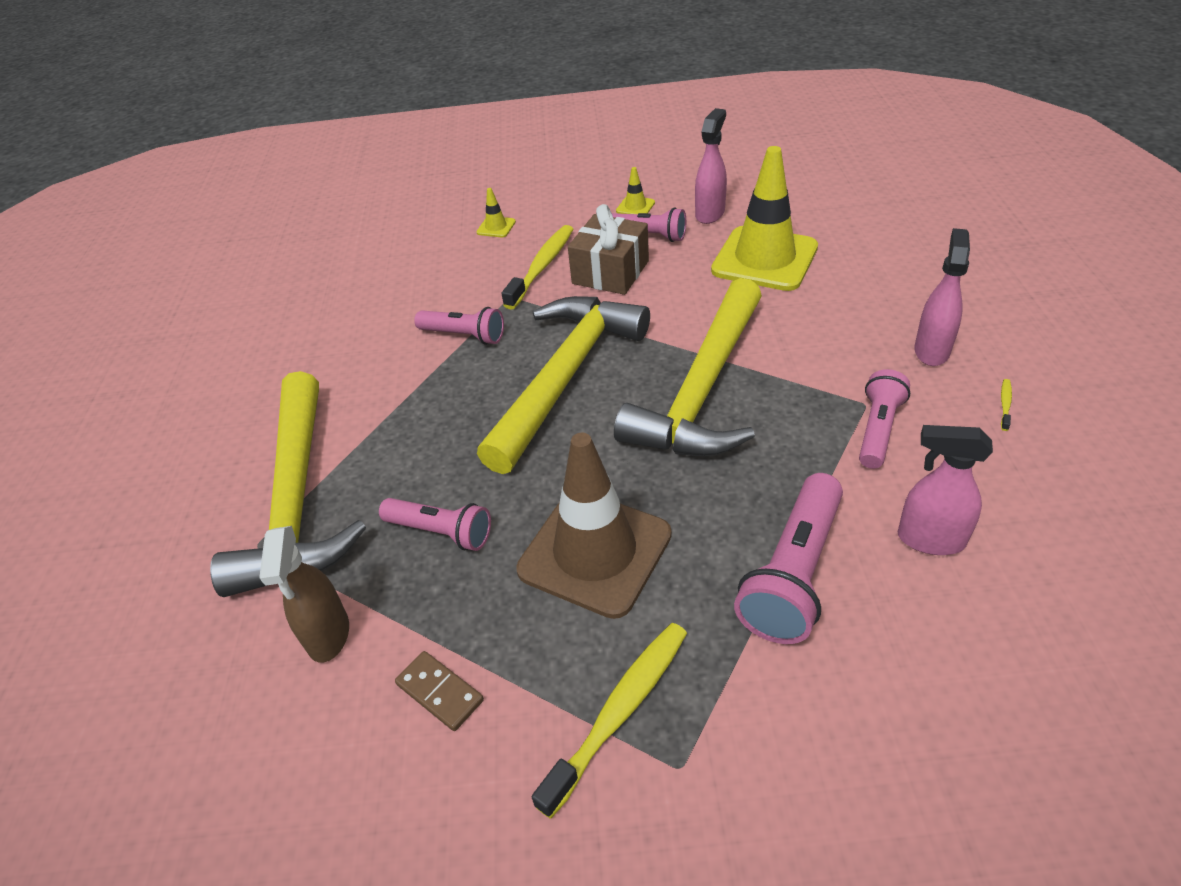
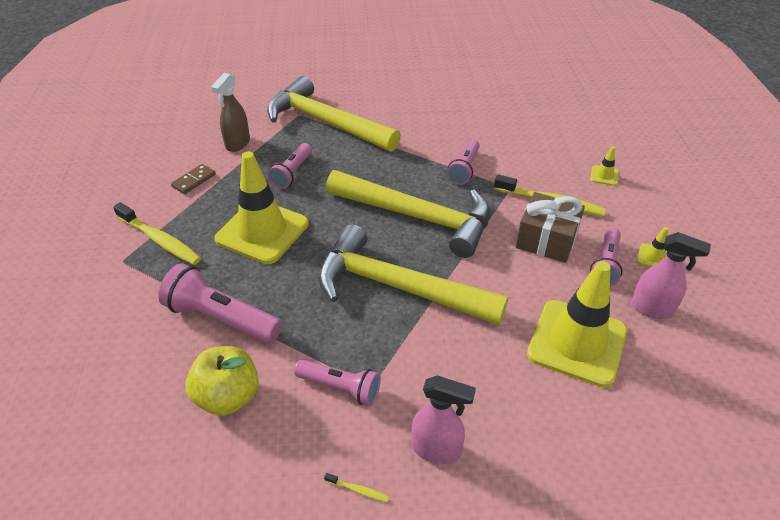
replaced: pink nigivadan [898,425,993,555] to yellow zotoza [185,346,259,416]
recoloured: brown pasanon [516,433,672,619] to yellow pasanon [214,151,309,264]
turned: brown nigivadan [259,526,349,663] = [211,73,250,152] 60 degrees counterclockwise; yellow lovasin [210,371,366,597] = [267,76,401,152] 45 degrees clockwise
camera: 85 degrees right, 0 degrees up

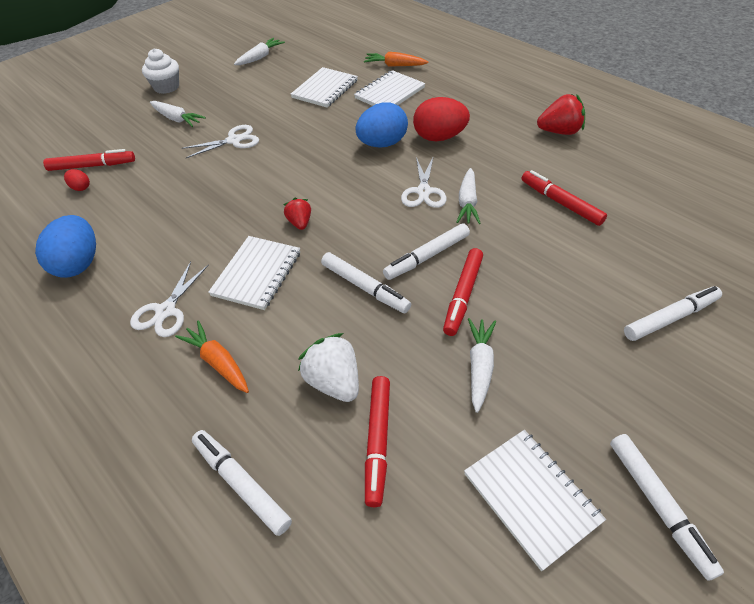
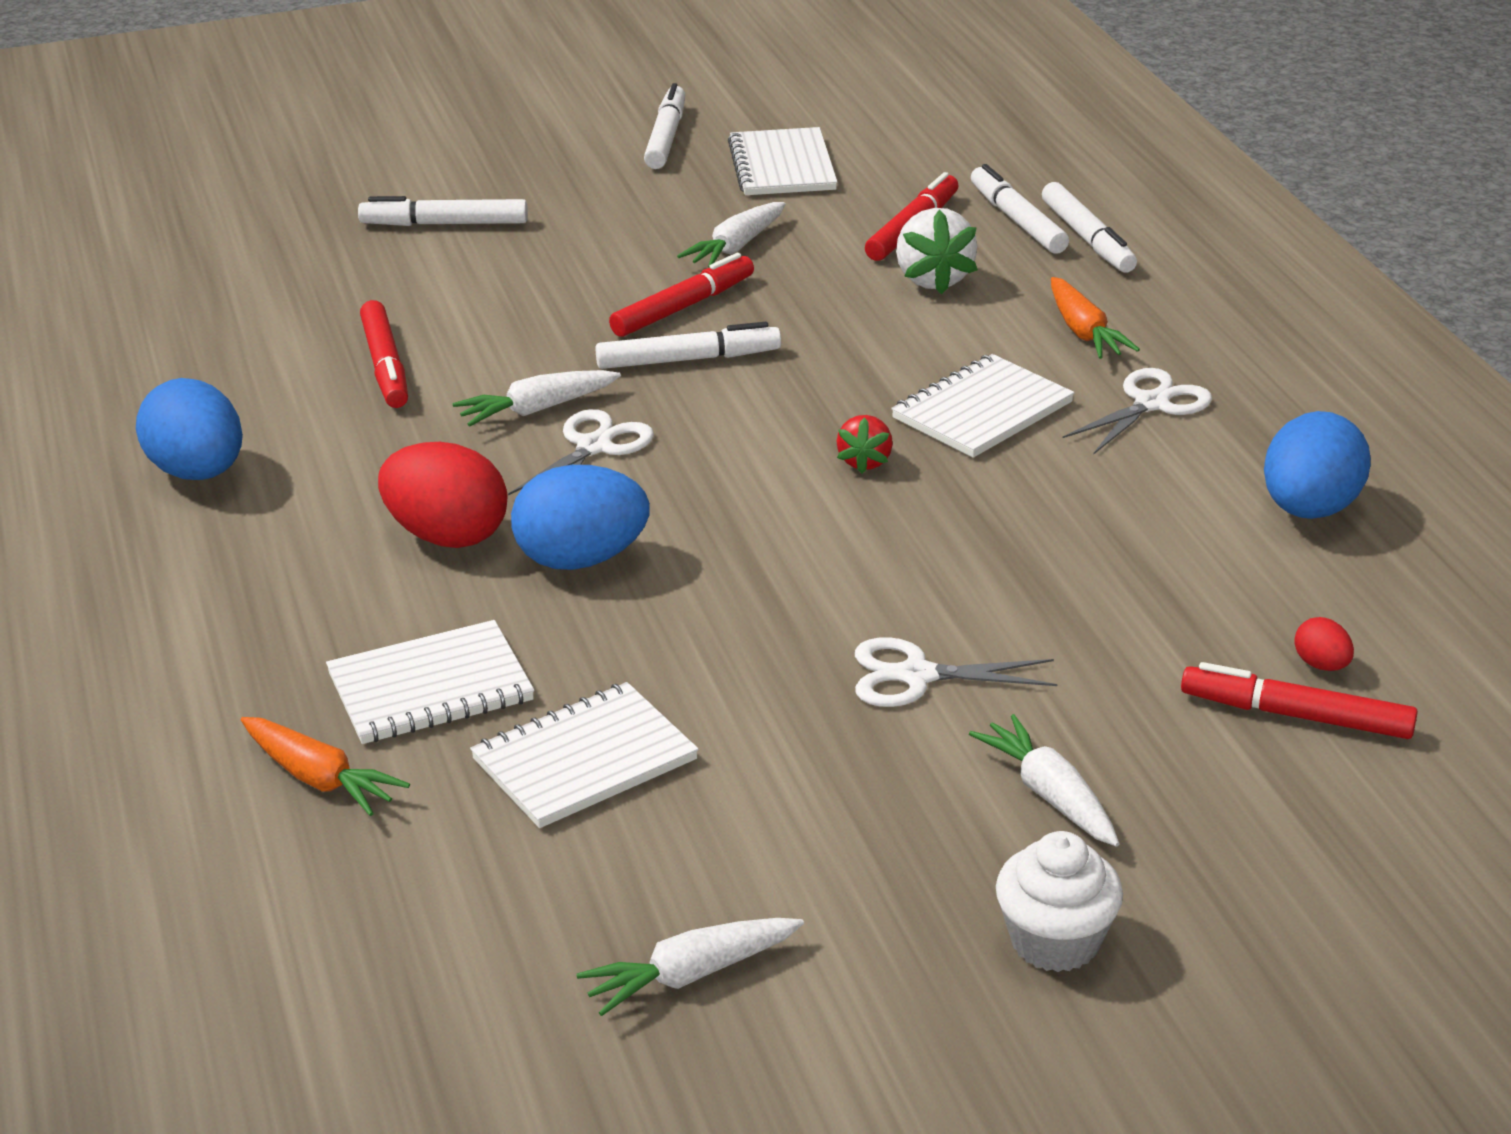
moved: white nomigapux [321,252,411,313] to [971,164,1069,254]
replaced: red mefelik [537,94,585,135] to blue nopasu [136,378,243,480]
turned: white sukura [457,168,481,224] = [453,370,621,426] 150 degrees counterclockwise
camera: 155 degrees left, 15 degrees down

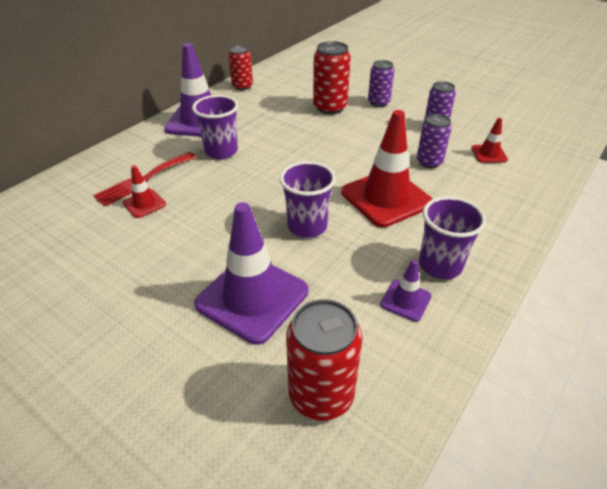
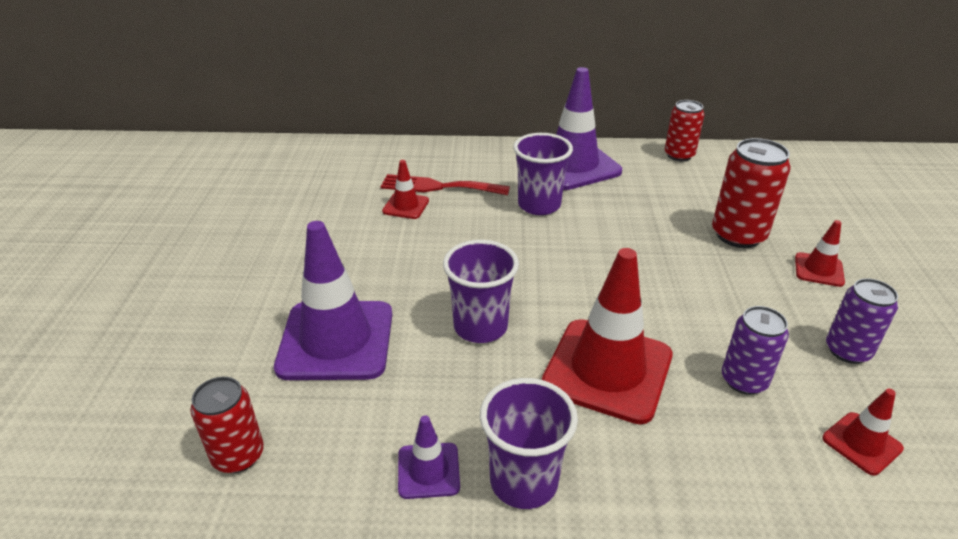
replaced: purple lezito [368,60,395,107] to red pasanon [795,220,845,287]
resized: red lezito [286,299,362,421] = [190,377,264,473] x0.67
camera: 55 degrees right, 5 degrees down

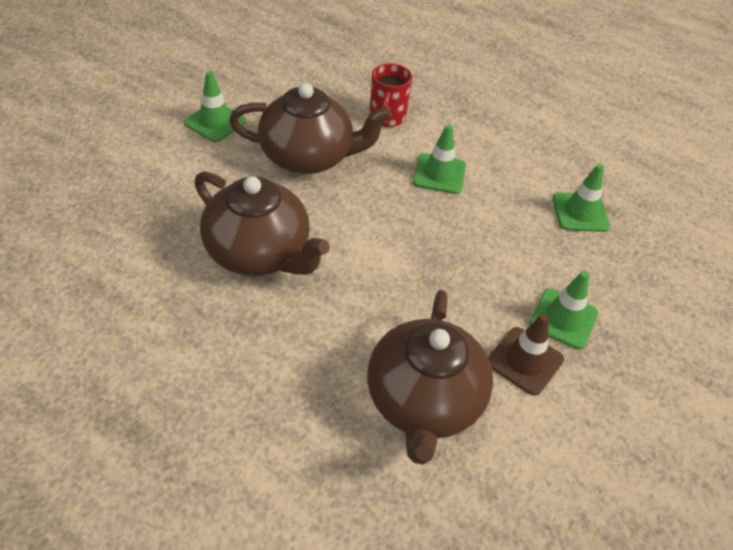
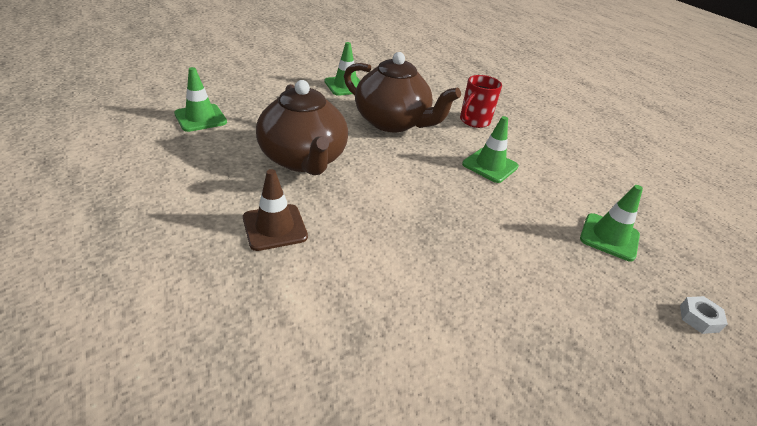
removed: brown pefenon [367,290,493,464]
added: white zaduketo [680,296,728,334]
moved: green pasanon [529,271,598,350] to [174,67,227,132]; brown pasanon [488,314,564,396] to [243,169,308,251]
camera: 30 degrees right, 10 degrees down

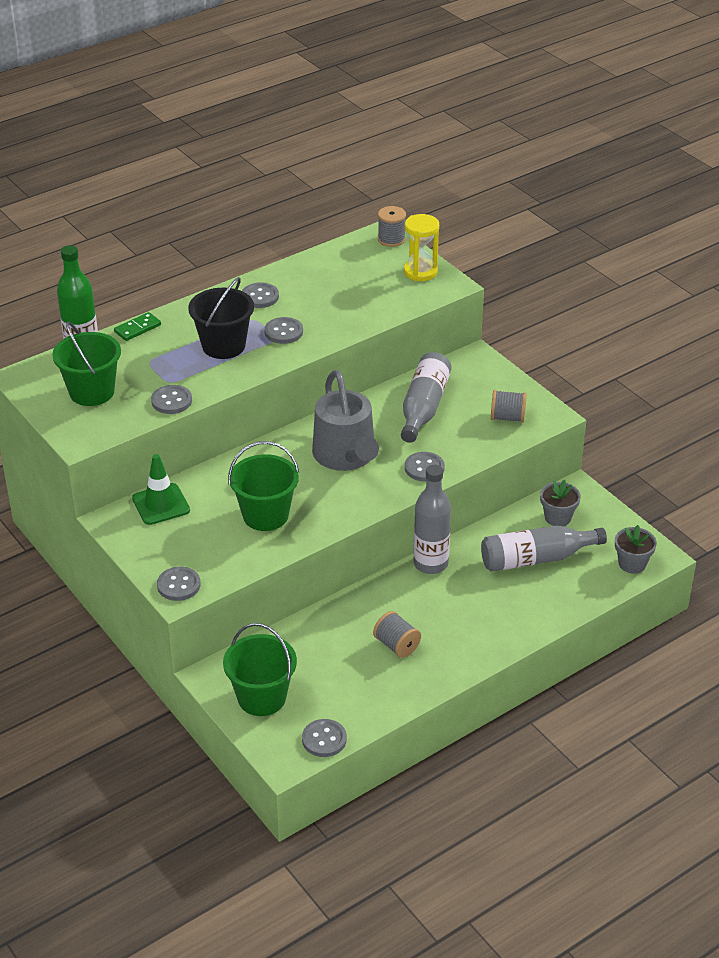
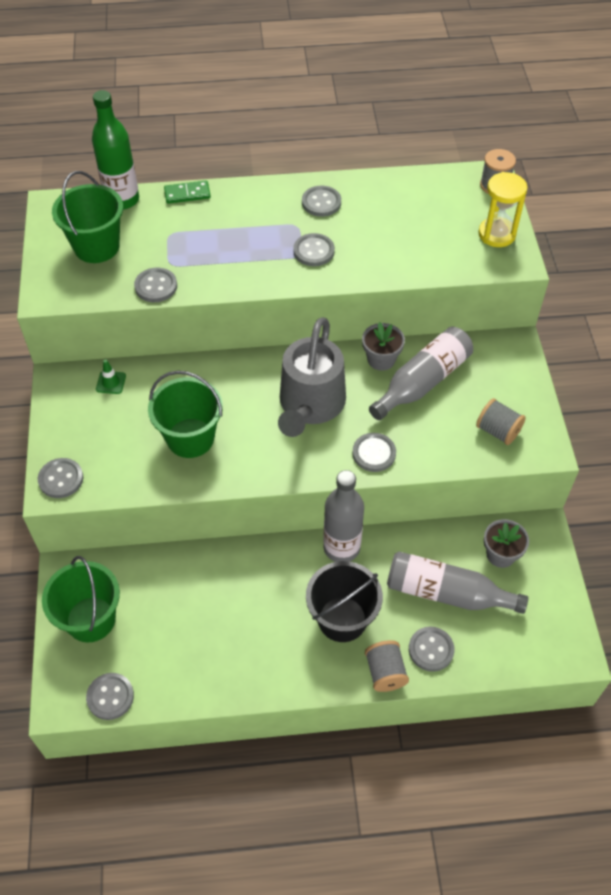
added: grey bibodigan [409,627,455,672]
moved: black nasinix [188,277,254,359] to [306,561,383,642]; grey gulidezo [615,525,657,574] to [362,322,405,371]; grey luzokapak [373,611,421,658] to [365,640,409,692]
resized: green pasanon [132,454,190,525] = [96,360,126,394] x0.54
camera: 30 degrees right, 15 degrees up

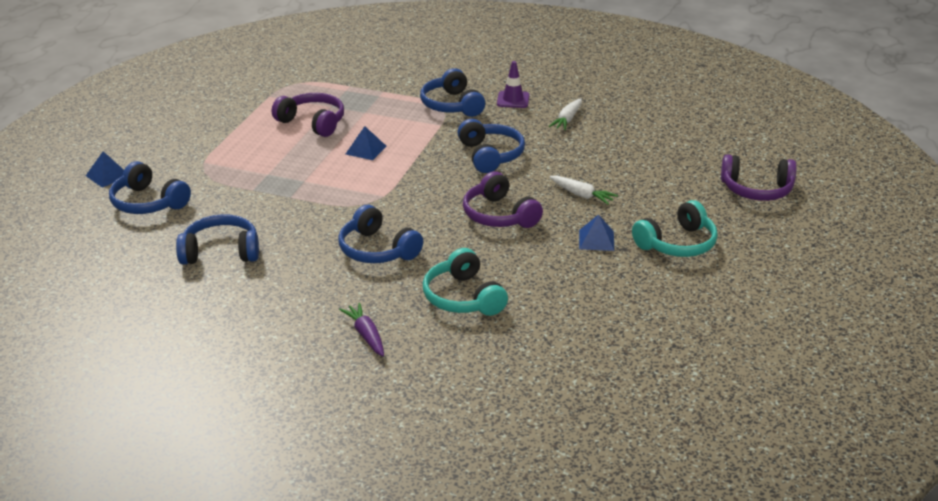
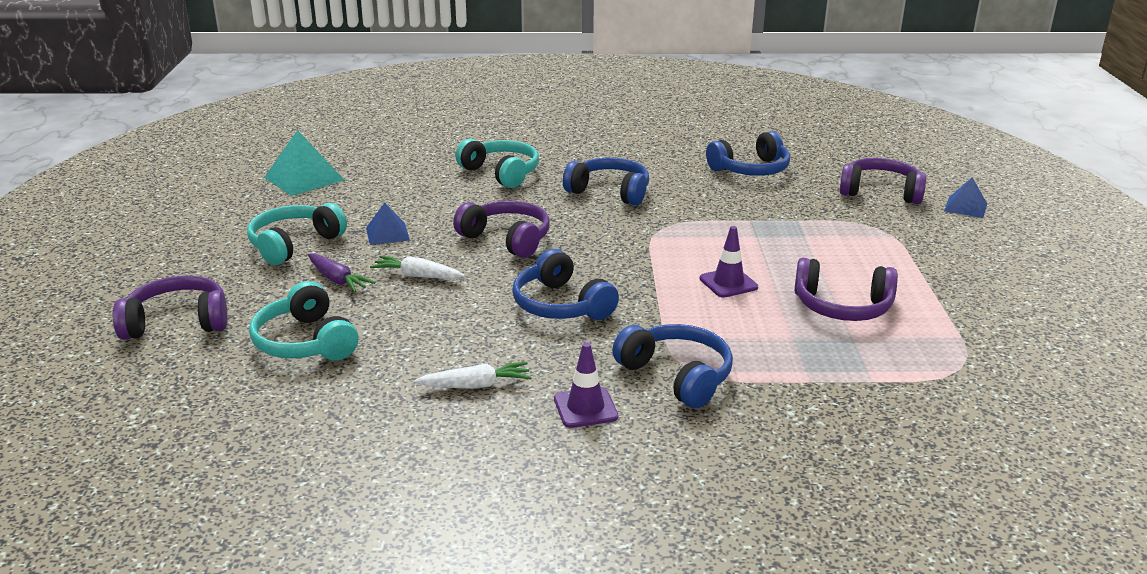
added: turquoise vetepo [249,281,358,361]; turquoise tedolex [264,130,344,196]
moved: purple sukura [339,303,384,356] to [308,253,376,292]
replaced: blue tedolex [346,126,386,160] to purple pasanon [700,226,758,298]
recoloured: blue vetepo [109,161,191,214] to purple vetepo [839,158,926,204]
turned: white sukura [549,98,582,130] = [414,362,532,389] 75 degrees clockwise
camera: 160 degrees right, 5 degrees down

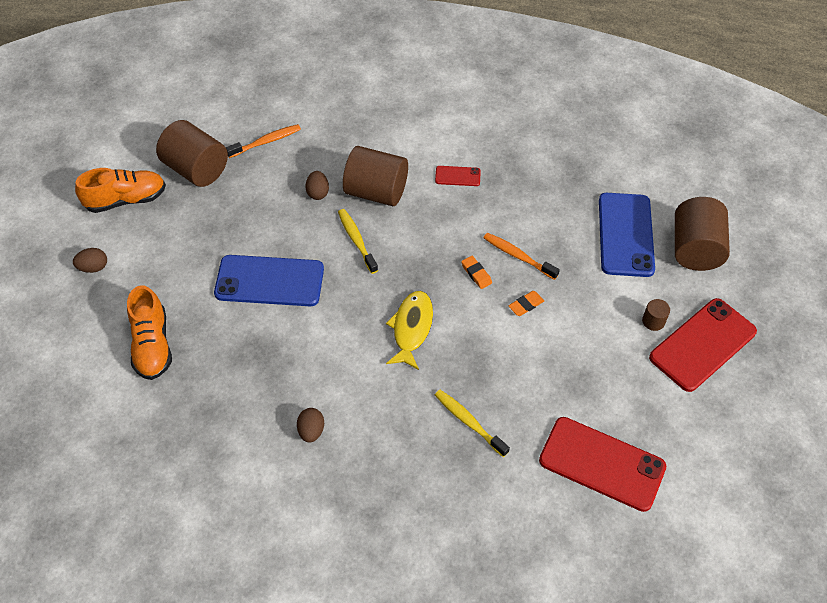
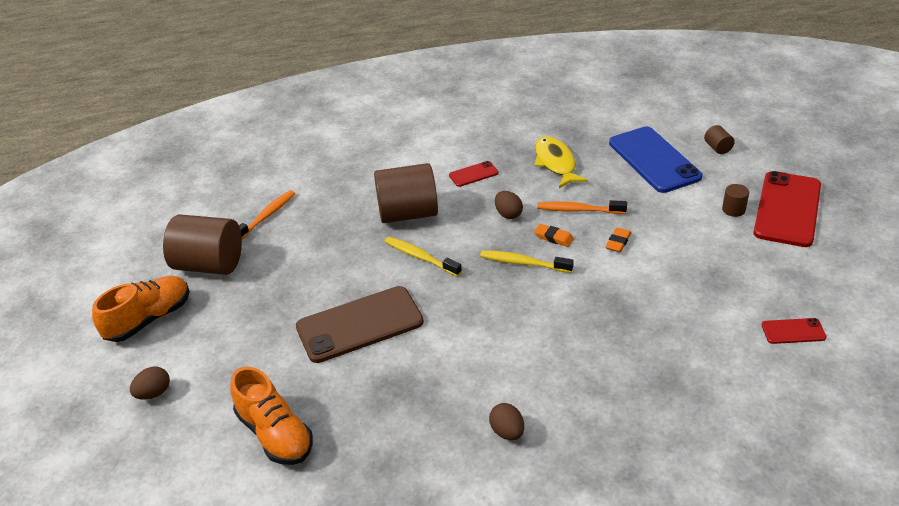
moved: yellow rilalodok [435,390,510,457] to [480,250,574,273]; brown nopasu [306,171,329,200] to [495,191,523,219]; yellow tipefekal [386,291,433,370] to [535,136,588,188]
recoloured: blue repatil [214,255,324,306] to brown repatil [296,286,424,363]
resized: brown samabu [675,197,730,271] = [704,125,735,154] x0.43; red repatil [539,417,666,512] = [762,318,826,344] x0.46
camera: 25 degrees left, 15 degrees down

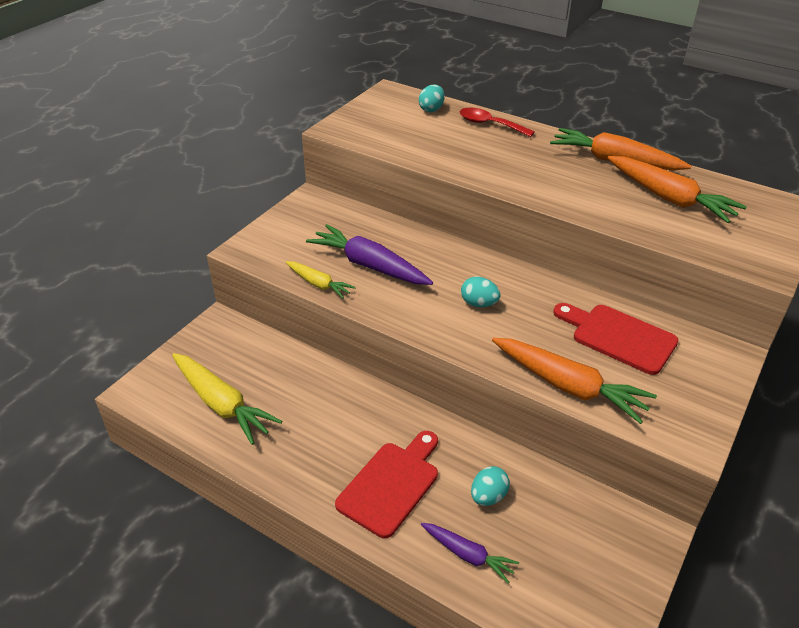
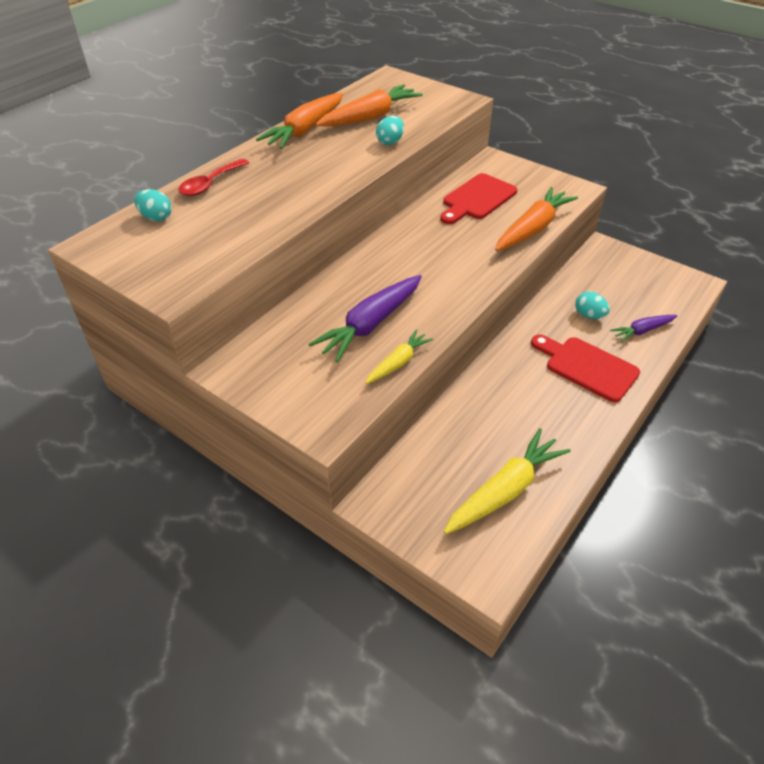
moved: turquoise nopasu [461,277,501,307] to [376,116,404,145]
turned: purple sukura [421,523,519,583] = [610,315,677,342] 150 degrees counterclockwise
camera: 85 degrees left, 5 degrees up

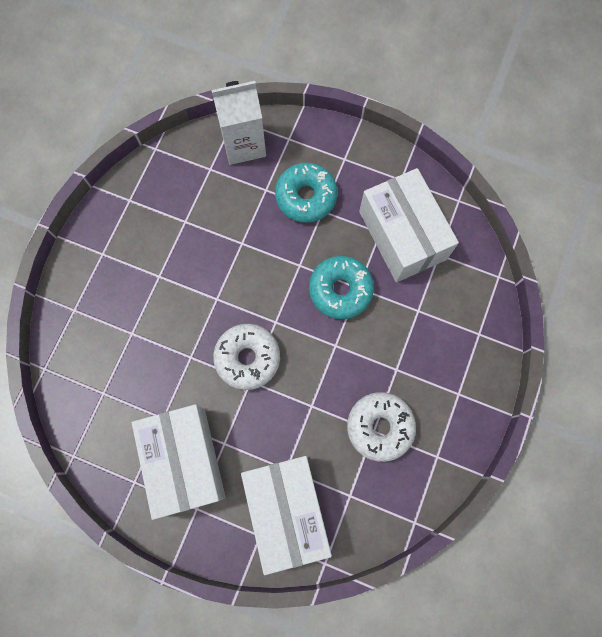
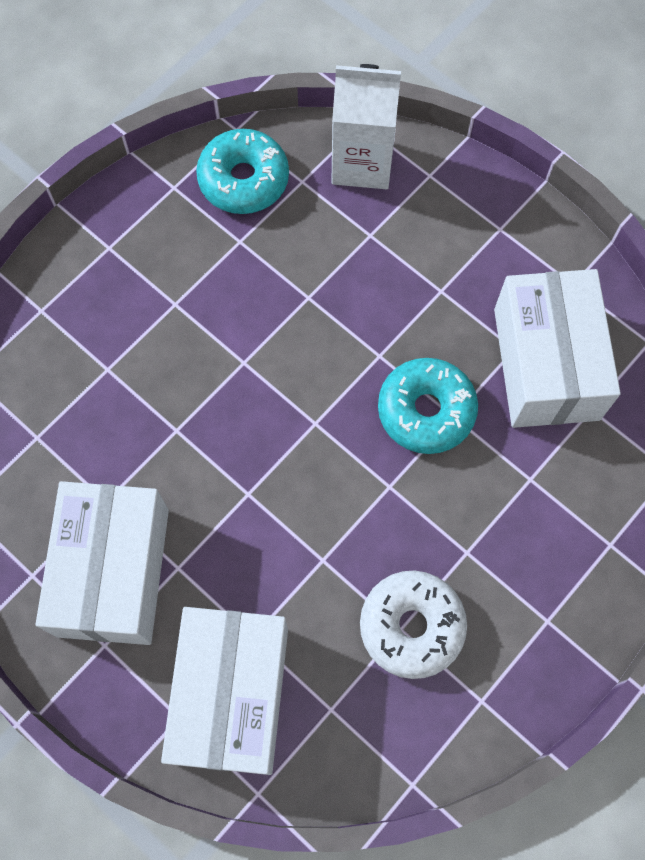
removed: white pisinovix [213,324,280,390]
moved: turquoise pisinovix [275,163,338,223] to [196,129,289,214]
camera: 20 degrees right, 5 degrees down

